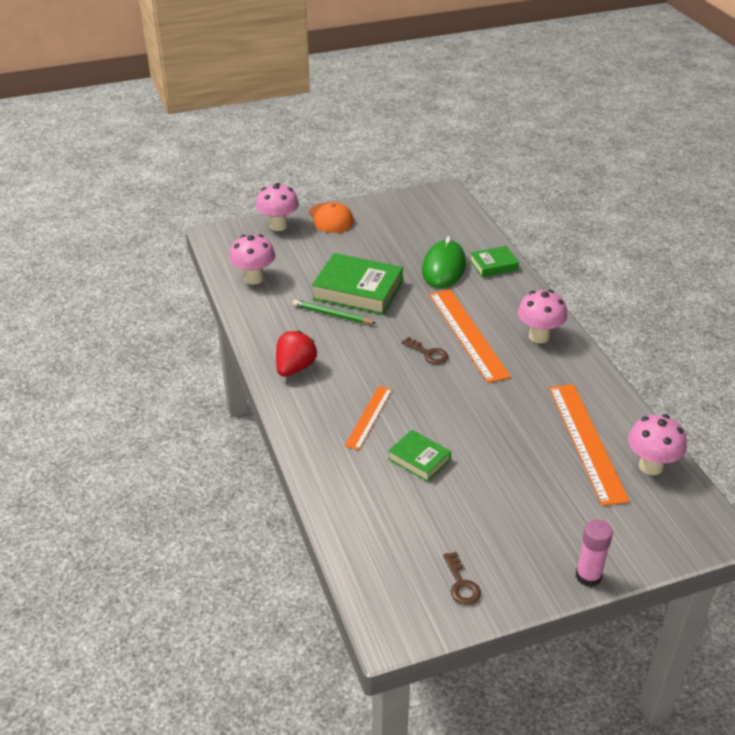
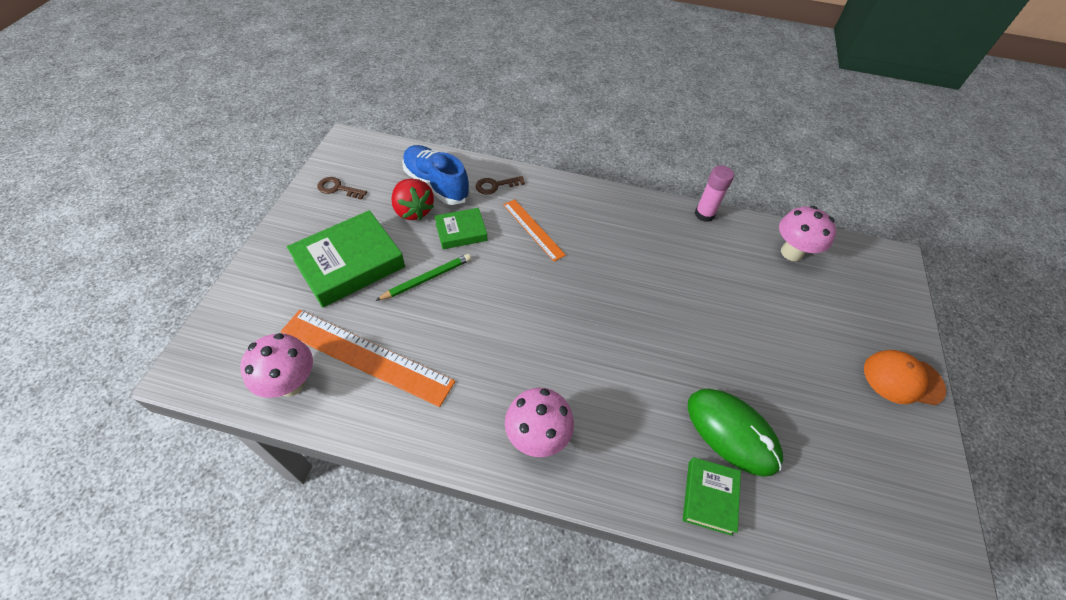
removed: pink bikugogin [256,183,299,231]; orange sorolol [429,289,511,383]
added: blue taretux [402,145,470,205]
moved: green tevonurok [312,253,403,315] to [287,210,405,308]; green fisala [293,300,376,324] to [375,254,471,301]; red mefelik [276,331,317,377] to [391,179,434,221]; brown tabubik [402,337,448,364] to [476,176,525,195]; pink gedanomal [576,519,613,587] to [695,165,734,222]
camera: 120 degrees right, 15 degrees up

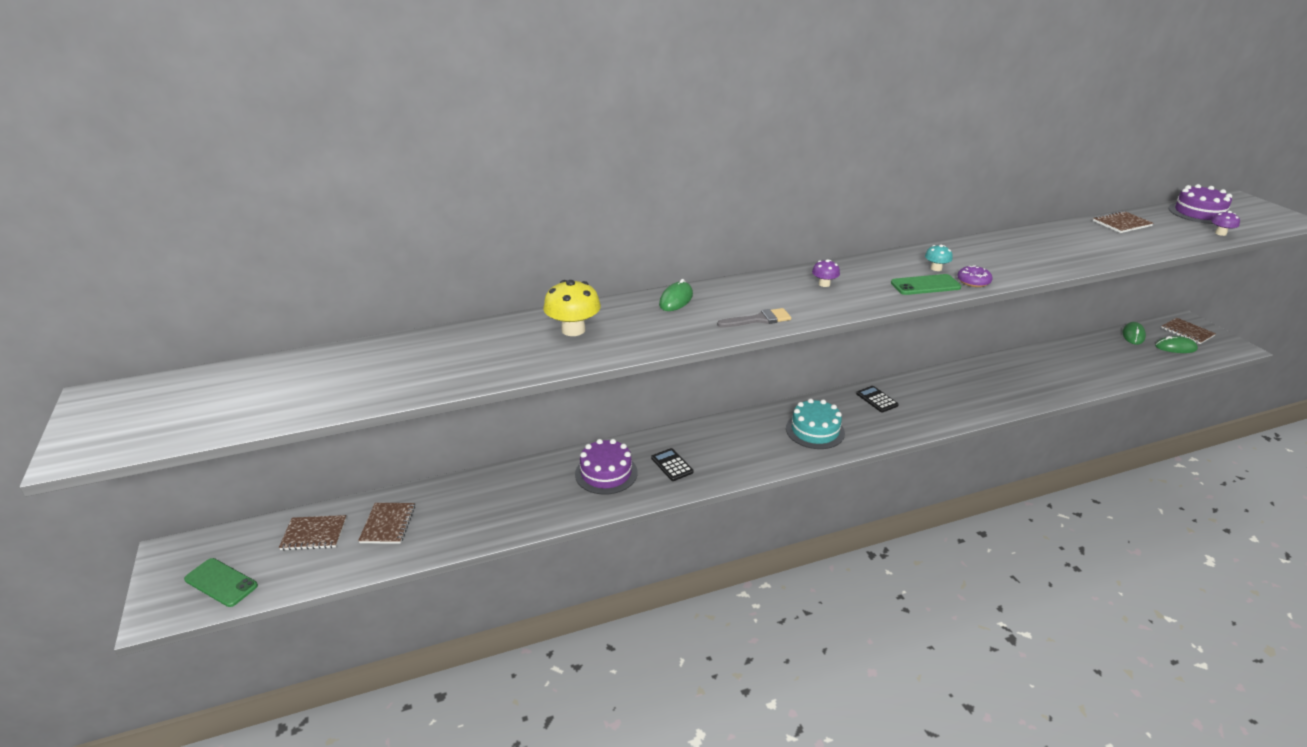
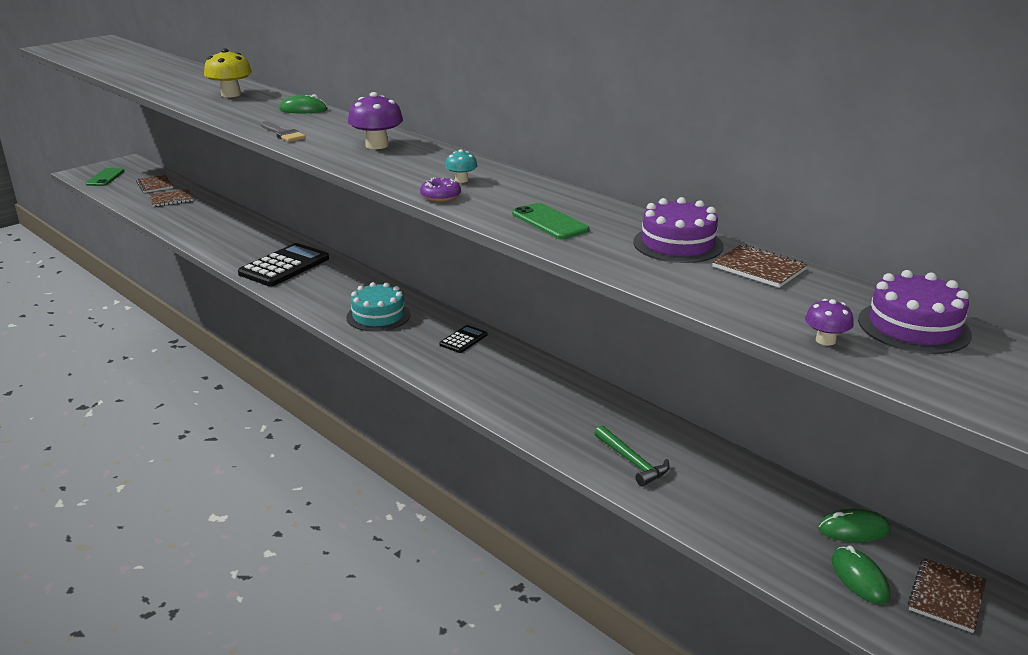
added: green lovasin [595,425,670,486]
moved: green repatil [891,274,961,295] to [512,203,590,239]; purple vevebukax [575,439,638,495] to [633,197,724,263]
resized: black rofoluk [651,448,694,481] = [238,243,329,287] x2.05; purple bikugogin [812,259,840,287] = [348,92,403,149] x1.86
camera: 65 degrees right, 5 degrees down

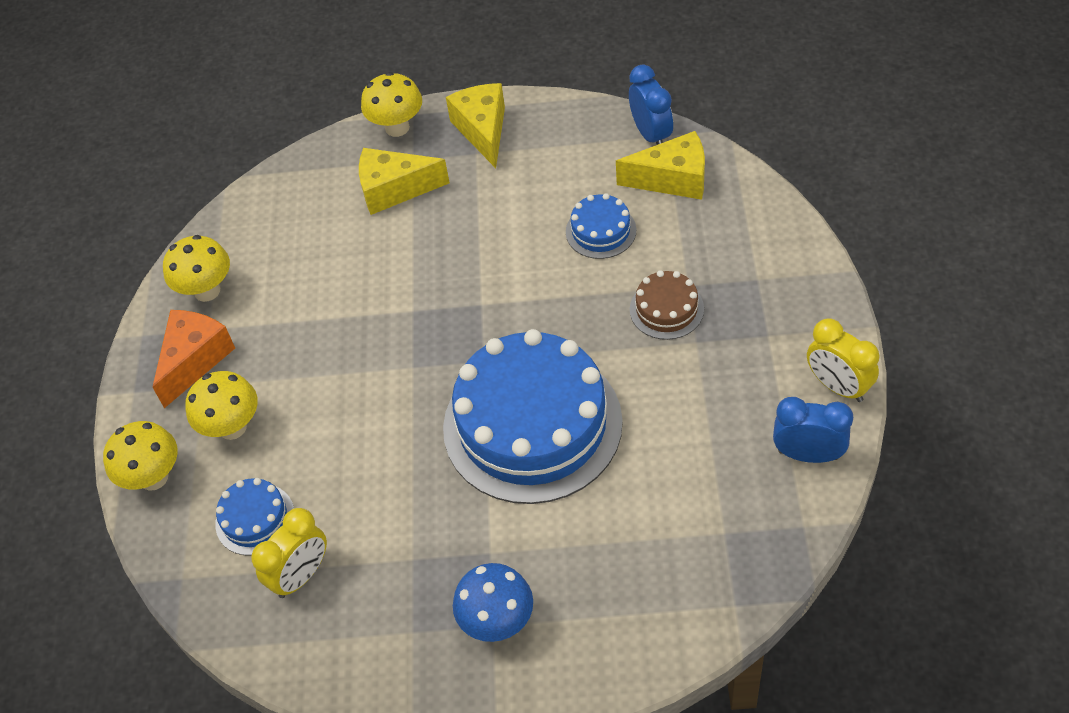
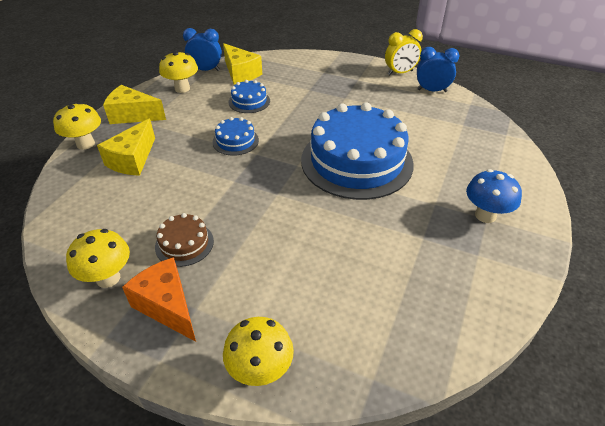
removed: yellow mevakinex [252,508,327,598]
moved: brown vevebukax [630,270,704,340] to [155,213,214,267]; yellow bikugogin [185,371,258,440] to [159,51,198,93]; blue vevebukax [215,478,294,556] to [212,117,259,156]
turned: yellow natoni [616,131,705,200] = [223,43,262,84] 120 degrees clockwise; blue mevakinex [773,397,853,463] = [417,47,459,92] 60 degrees clockwise
camera: 70 degrees left, 10 degrees down

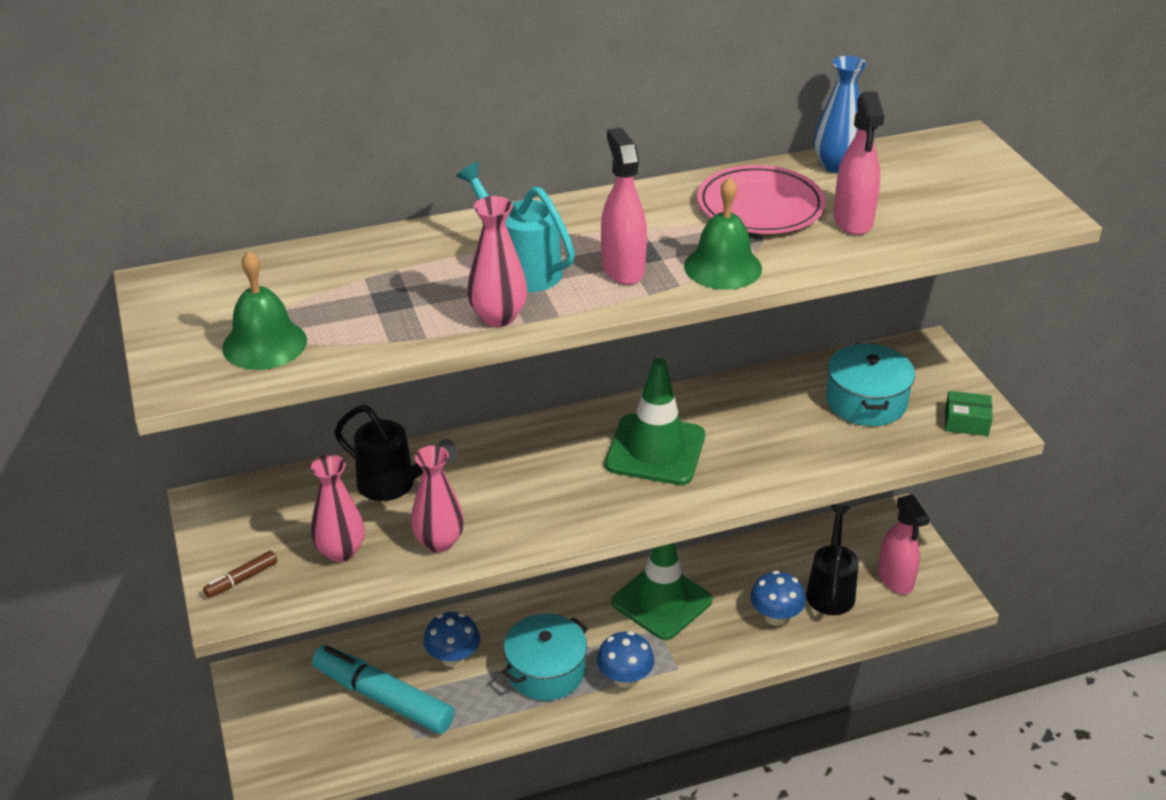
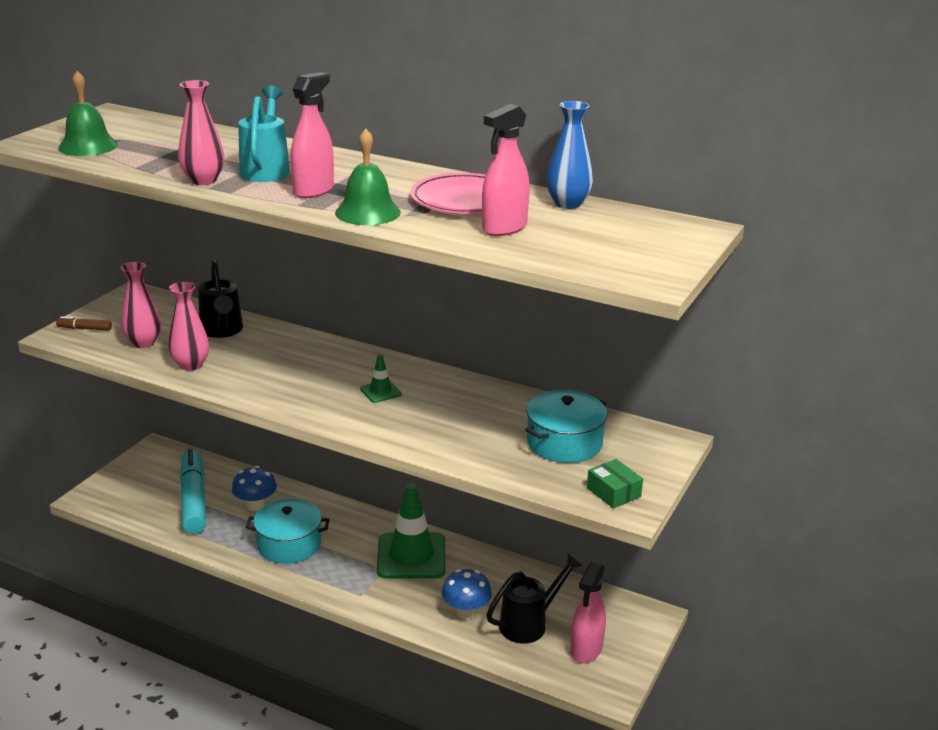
removed: blue bikugogin [597,631,654,688]
resized: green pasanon [605,358,705,485] = [360,354,402,403] x0.45
camera: 45 degrees right, 10 degrees down

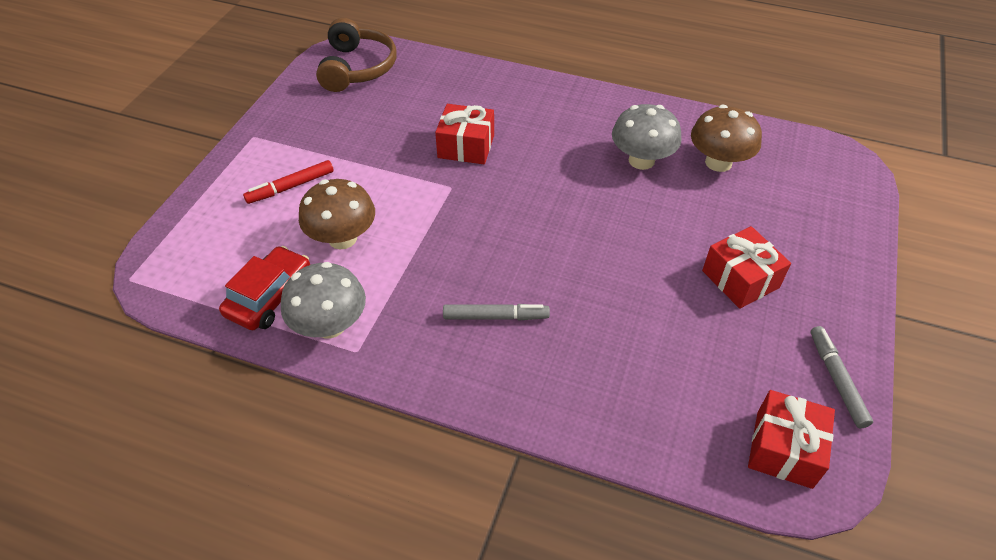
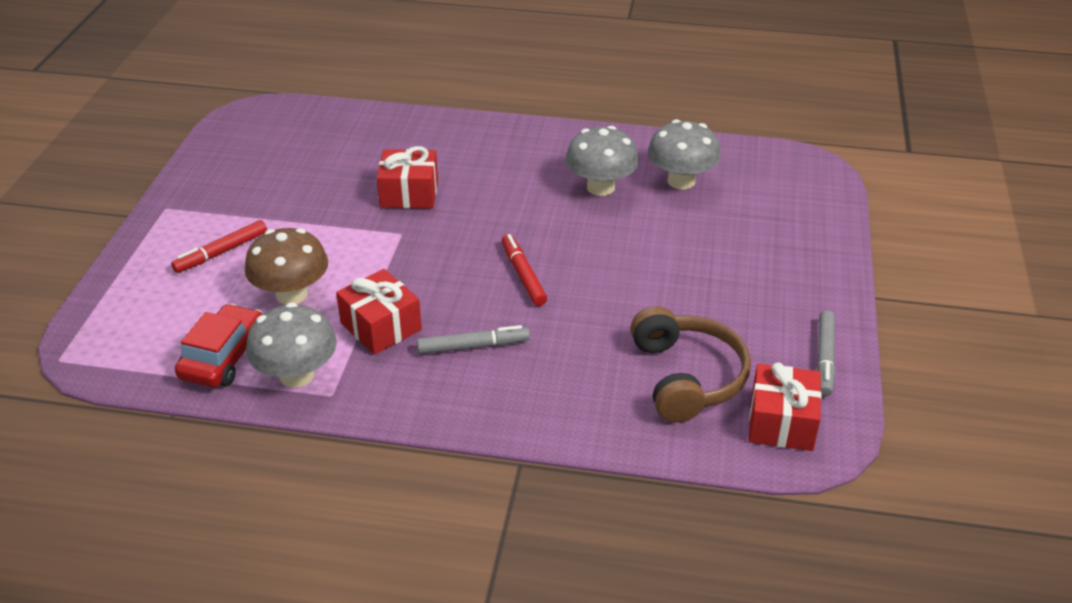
added: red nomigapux [502,234,547,306]
moved: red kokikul [702,226,791,309] to [336,269,422,355]; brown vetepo [316,18,397,92] to [630,306,751,422]
recoloured: brown bikugogin [691,105,762,172] to grey bikugogin [648,119,721,190]
turned: grey nomigapux [811,326,873,428] = [817,311,836,396] 150 degrees counterclockwise
camera: 10 degrees left, 10 degrees down

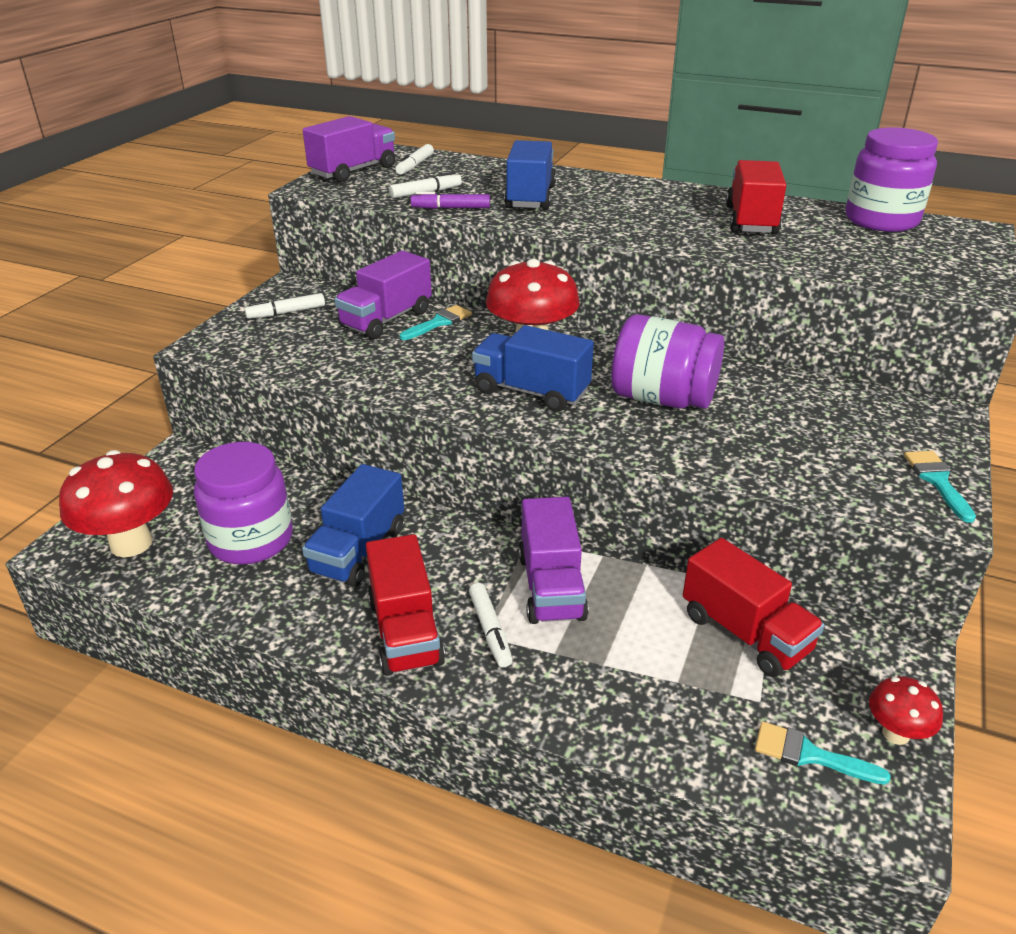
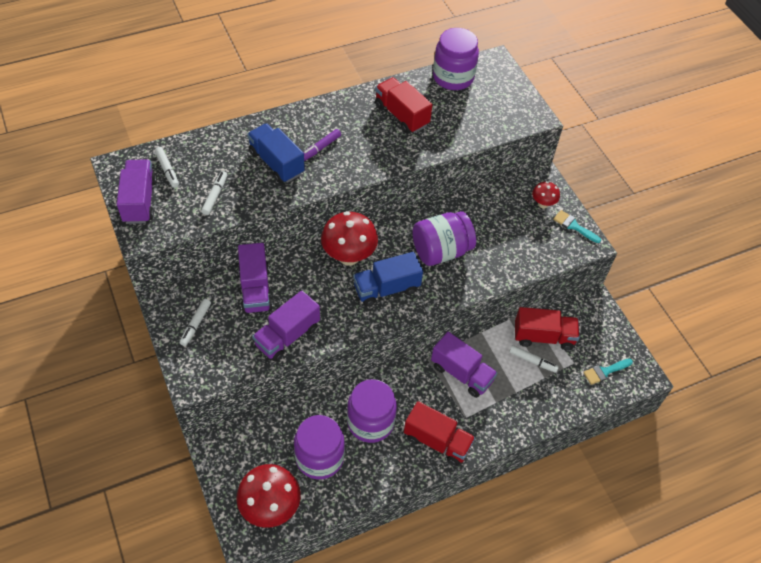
removed: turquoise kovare [400,305,472,340]
added: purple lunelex [252,290,320,362]
moved: purple nomigapux [411,192,490,209] to [303,129,341,161]; white nomigapux [469,583,513,667] to [509,345,559,373]; red bikugogin [869,676,943,745] to [532,181,560,209]
replaced: blue lunelex [302,464,404,587] to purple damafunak [347,379,397,443]
camera: 50 degrees left, 20 degrees up

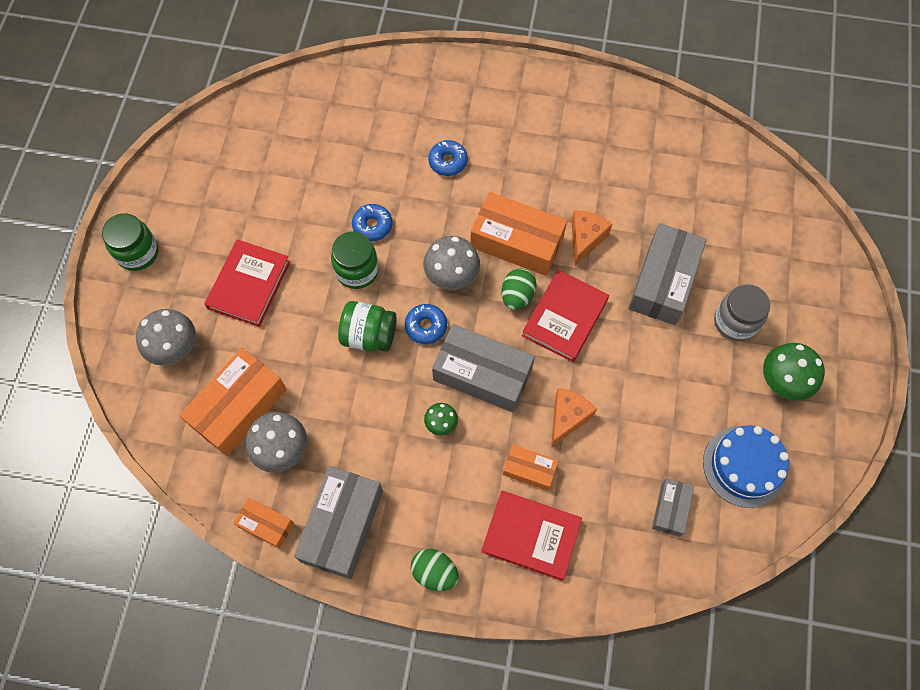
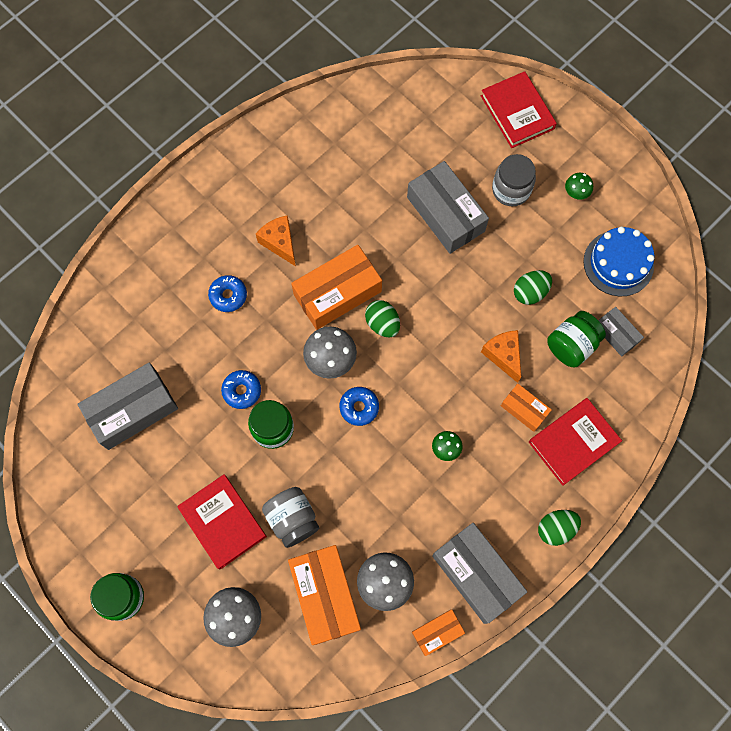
added: grey damafunak [262,487,319,548]; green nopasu [514,270,552,305]
moved: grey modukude [432,324,535,412] to [78,363,178,450]; orange natoni [571,210,612,266] to [256,215,296,266]; red tevonurok [522,270,609,362] to [481,71,557,148]; green damafunak [338,301,397,352] to [547,311,606,367]
turned: orange modukude [503,445,558,491] = [501,384,552,432] 75 degrees clockwise
resized: green bikugogin [763,343,825,401] = [565,173,593,200] x0.56
camera: 55 degrees left, 5 degrees up

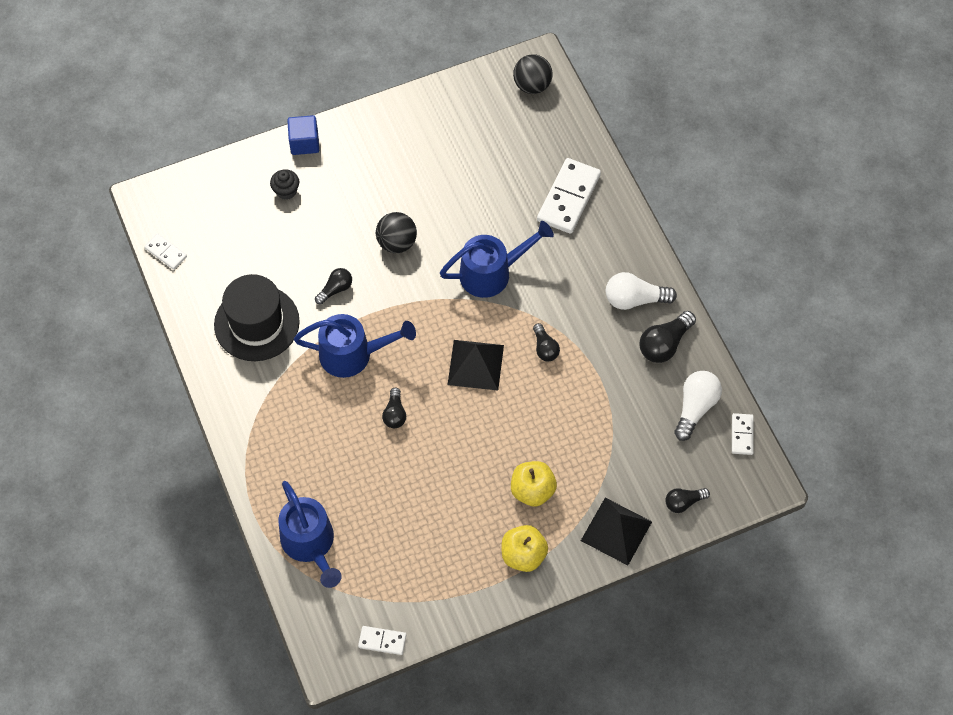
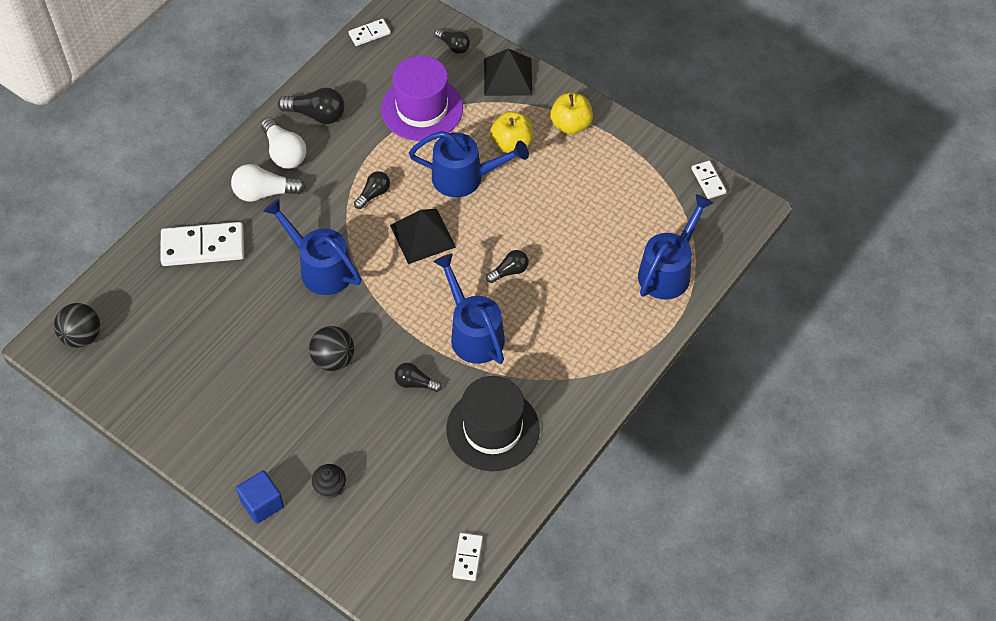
added: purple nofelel [381,56,463,141]; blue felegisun [409,131,529,197]
moved: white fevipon [674,371,722,441] to [231,164,306,202]
camera: 120 degrees left, 5 degrees down

